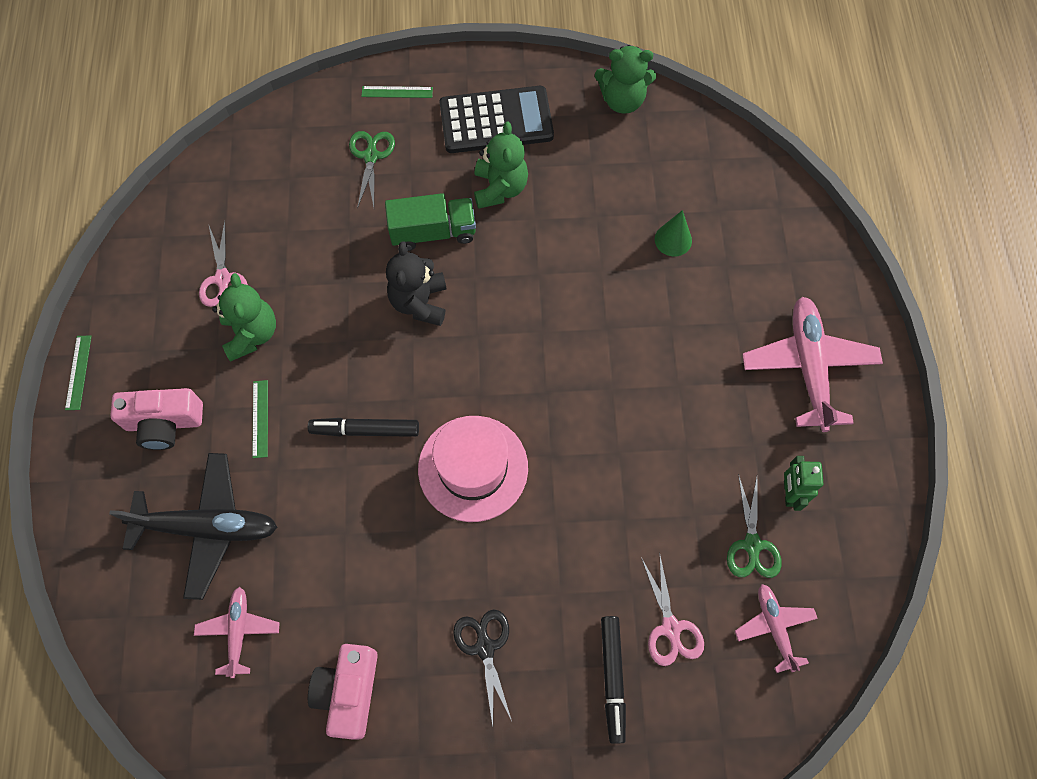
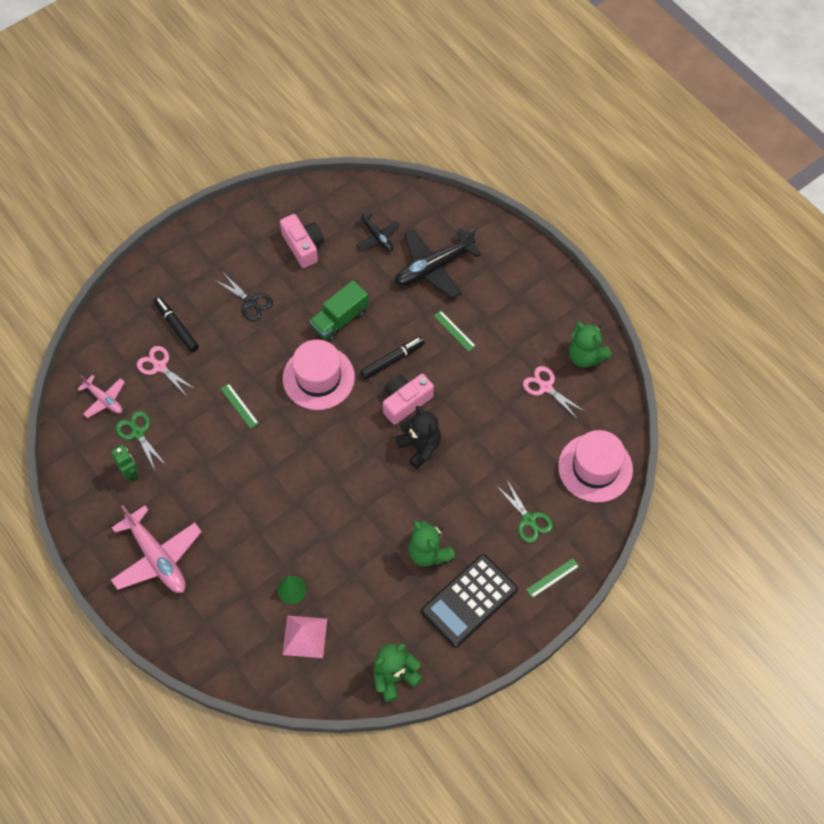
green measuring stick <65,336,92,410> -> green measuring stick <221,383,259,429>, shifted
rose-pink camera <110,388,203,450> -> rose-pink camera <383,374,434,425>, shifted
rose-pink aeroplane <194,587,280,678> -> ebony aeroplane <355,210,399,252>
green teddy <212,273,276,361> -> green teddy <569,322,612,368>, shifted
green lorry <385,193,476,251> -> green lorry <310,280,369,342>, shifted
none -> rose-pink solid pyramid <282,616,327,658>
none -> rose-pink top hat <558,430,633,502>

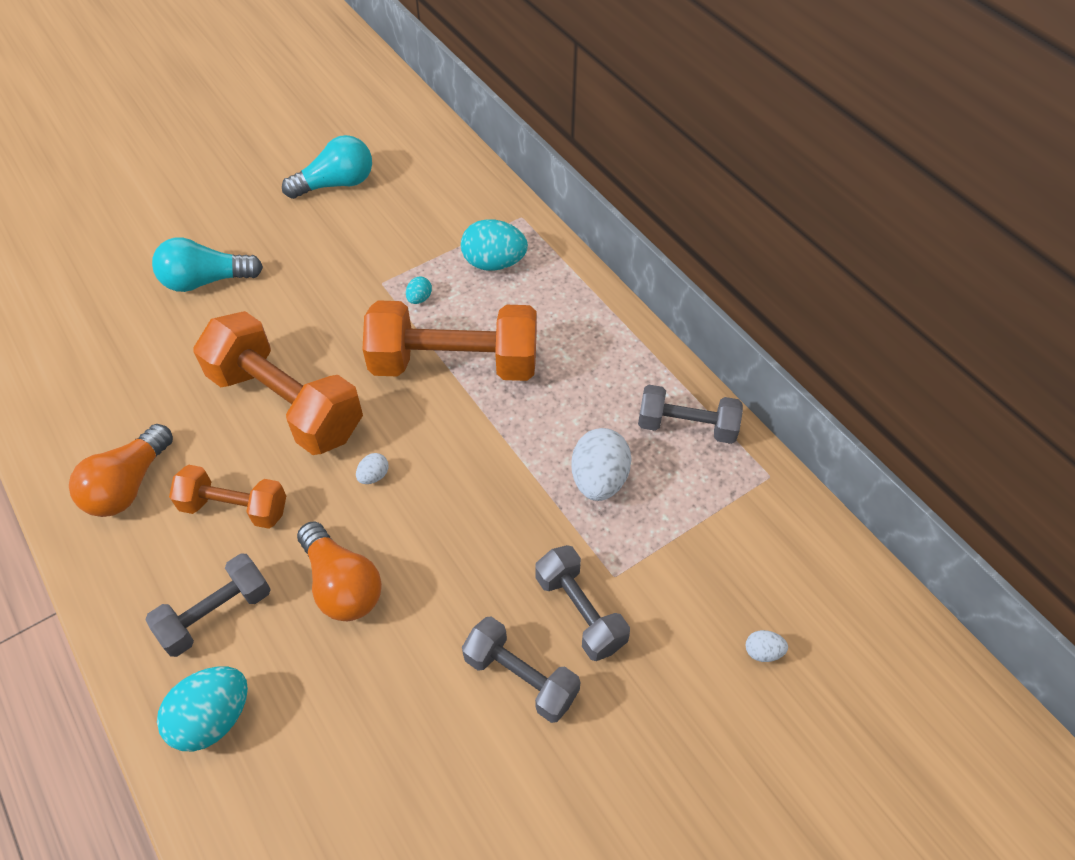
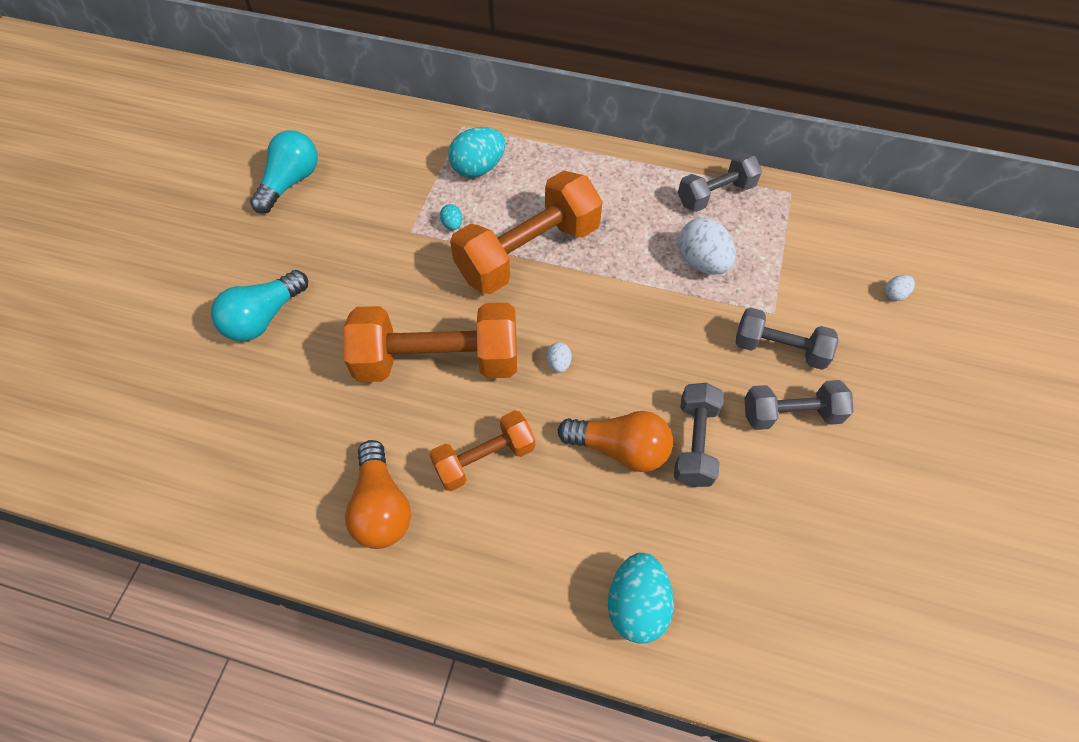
gray free weight <145,553,271,657> -> gray free weight <674,383,724,487>, shifted

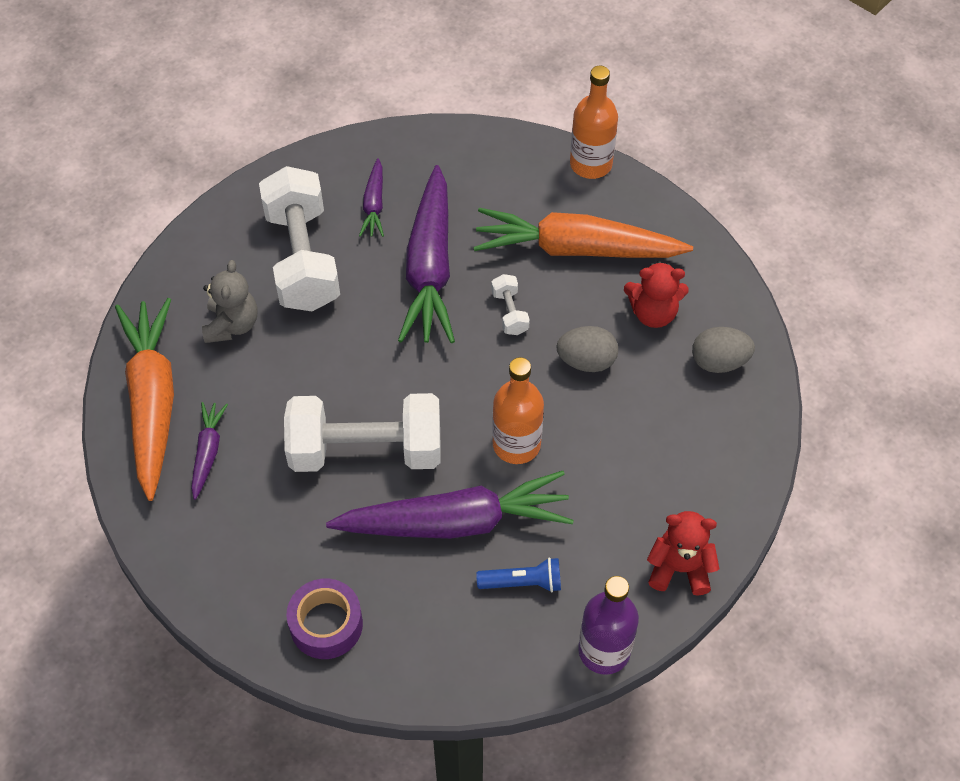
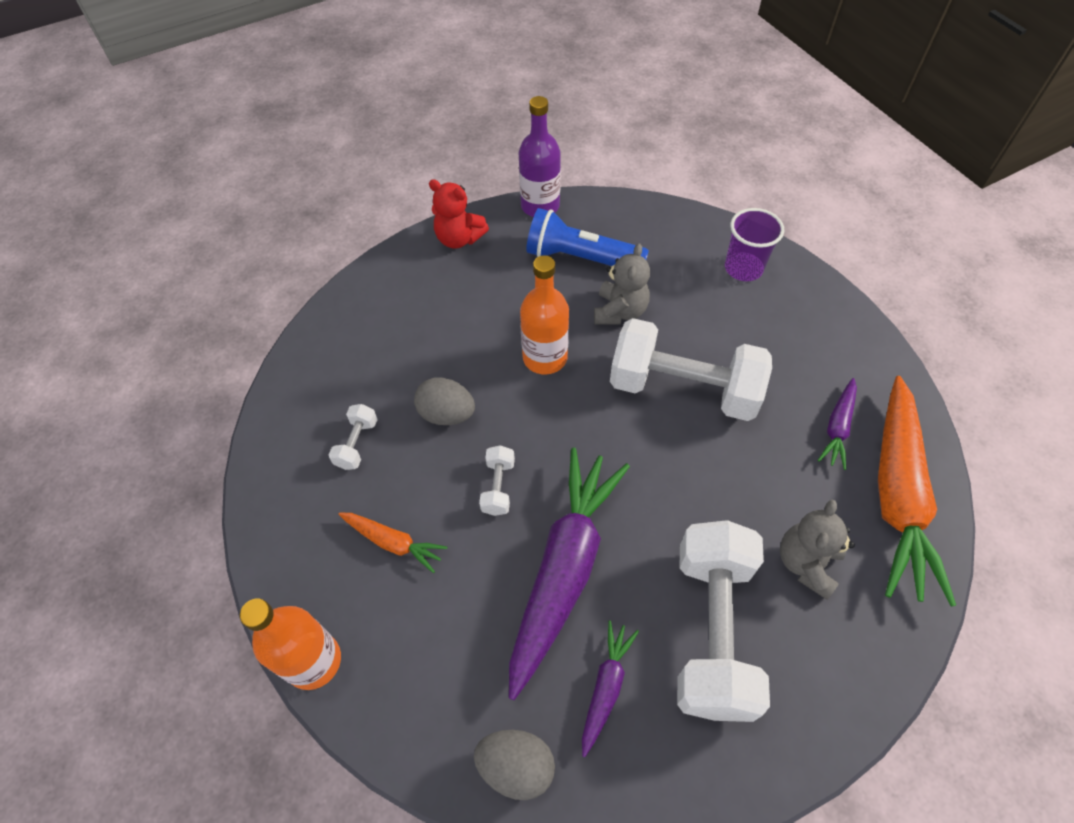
purple tape <286,579,363,659> -> purple cup <725,208,784,281>
purple root vegetable <326,471,574,539> -> gray teddy <594,243,650,324>
orange-coloured root vegetable <473,208,693,258> -> orange-coloured root vegetable <338,512,447,573>, x0.47
cobalt flashlight <476,557,561,592> -> cobalt flashlight <526,208,649,266>, x1.73
red teddy <624,261,689,328> -> snow-white free weight <329,404,378,470>
gray egg <692,327,755,373> -> gray egg <474,730,555,800>, shifted

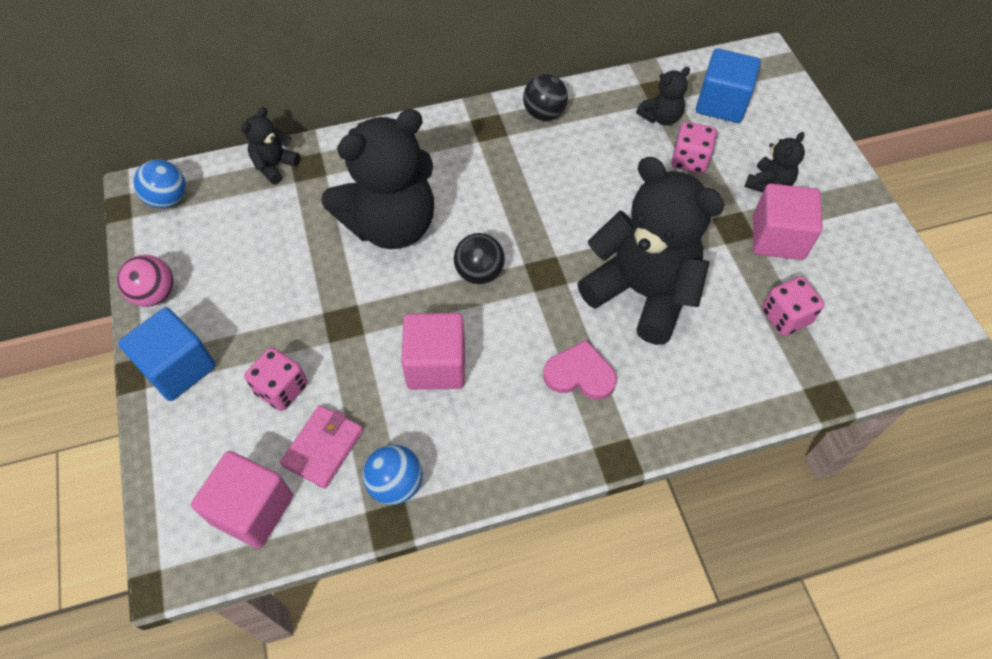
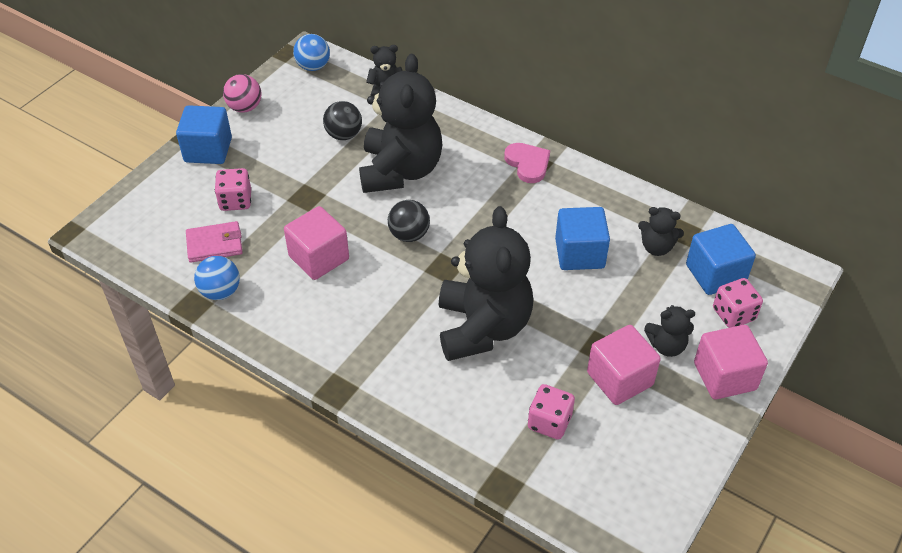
rose-pink cube <191,451,293,548> -> rose-pink cube <694,325,768,400>, shifted
ebony teddy <321,109,434,249> -> ebony teddy <359,54,442,193>, 105 degrees counterclockwise
ebony ball <523,74,568,121> -> ebony ball <323,101,362,140>, shifted
rose-pink heart <543,340,617,400> -> rose-pink heart <504,143,550,183>, shifted
rose-pink dice <671,122,717,174> -> rose-pink dice <713,278,763,328>, shifted
none -> cobalt cube <555,207,610,270>

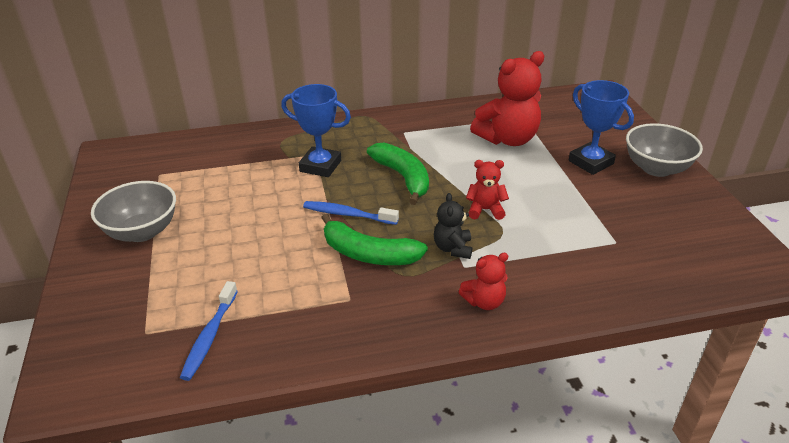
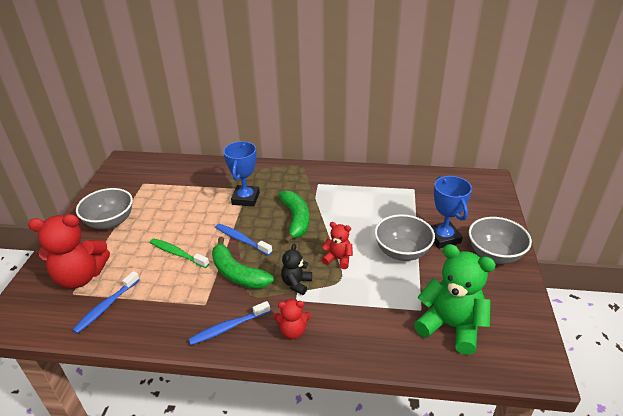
cobalt trophy <281,84,351,177> -> cobalt trophy <223,141,260,207>, 60 degrees clockwise
red teddy <470,51,544,146> -> red teddy <28,214,110,288>, shifted
none -> green dental brush <150,238,209,268>
none -> cobalt dental brush <188,301,270,345>
none -> gray bowl <375,214,435,261>
none -> green teddy <414,244,496,355>

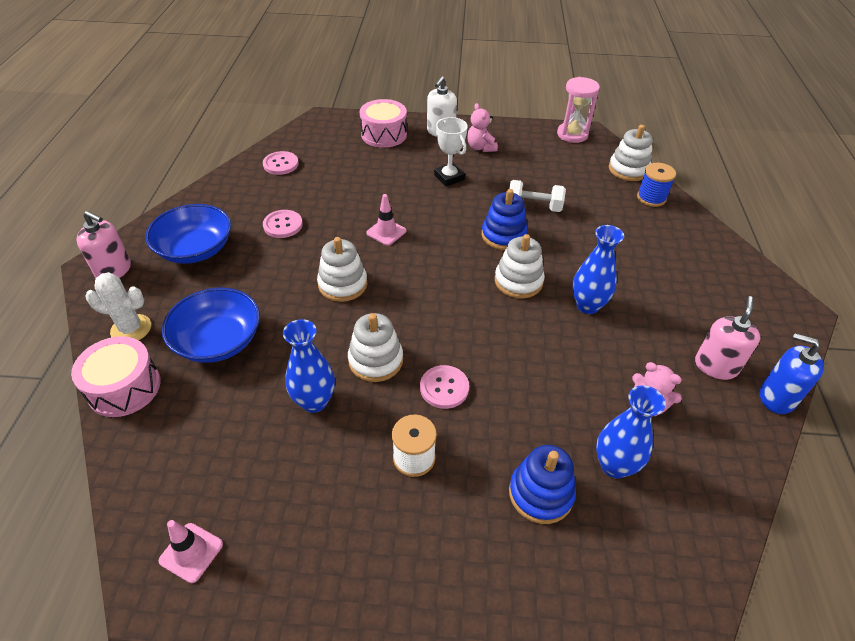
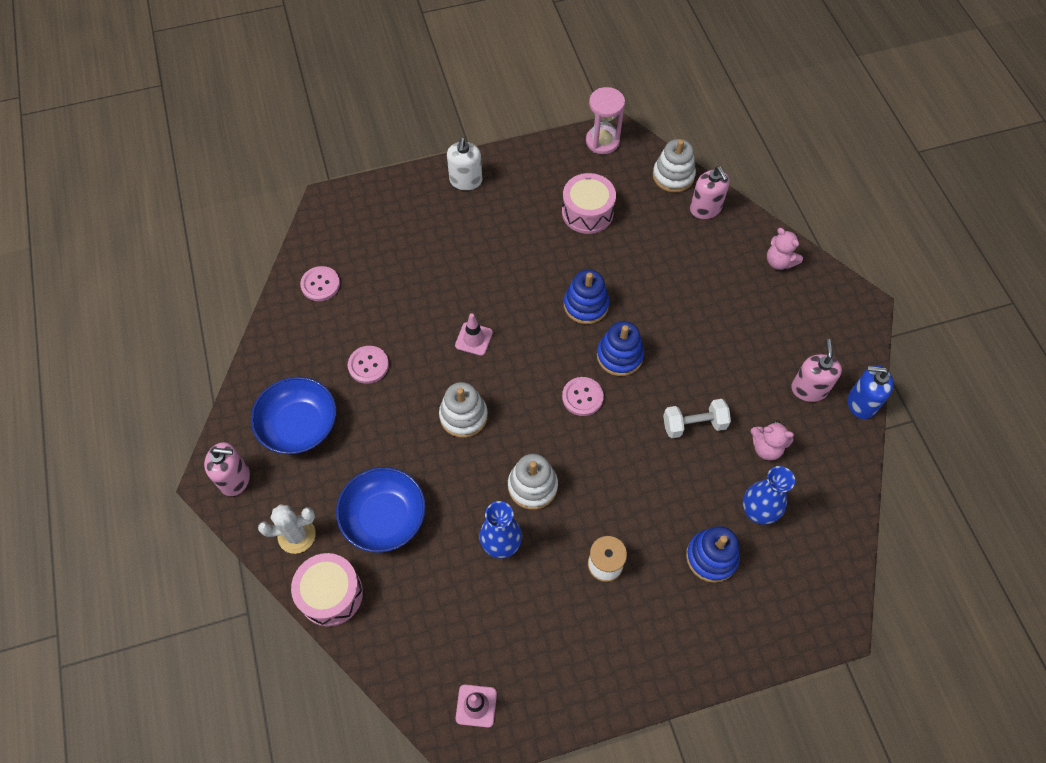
rose-pink snare drum <360,99,407,148> -> rose-pink snare drum <562,173,616,234>, shifted
rose-pink shirt button <420,365,469,409> -> rose-pink shirt button <562,377,604,416>, shifted
snow-white trophy <434,117,468,186> -> none
rose-pink teddy <467,103,498,152> -> rose-pink teddy <767,228,803,270>, shifted
snow-white ring stacker <495,234,545,299> -> cobalt ring stacker <597,321,644,376>
snow-white free weight <509,180,566,212> -> snow-white free weight <663,399,731,438>, shifted
cobalt tall vase <572,225,624,314> -> none
cobalt spool <637,163,676,207> -> rose-pink soap pump <690,166,730,219>

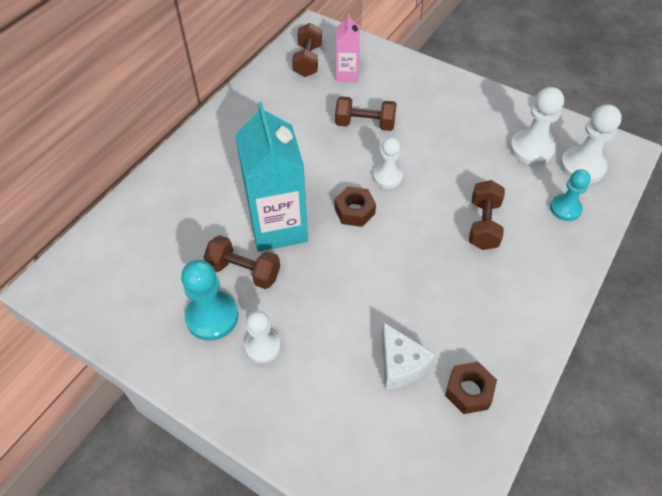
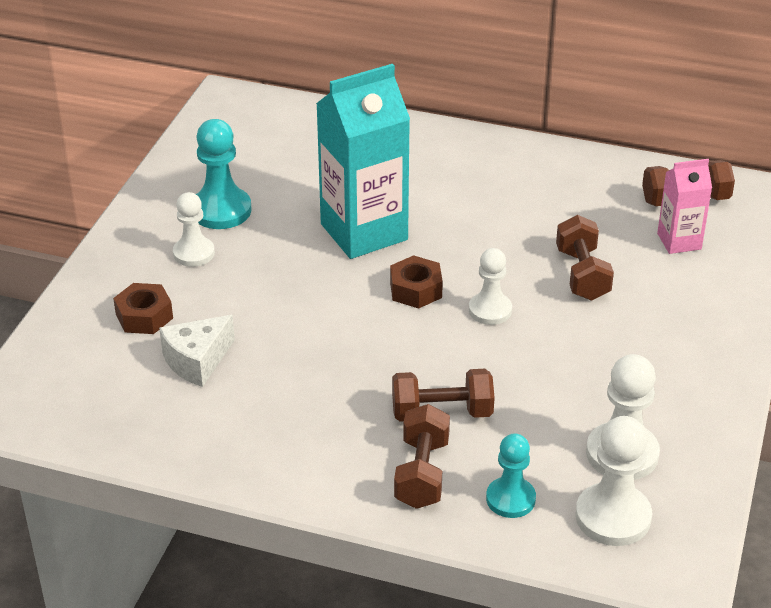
dark brown free weight <204,235,280,289> -> dark brown free weight <394,404,450,509>, shifted
dark brown nut <445,362,497,414> -> dark brown nut <113,283,173,334>, shifted

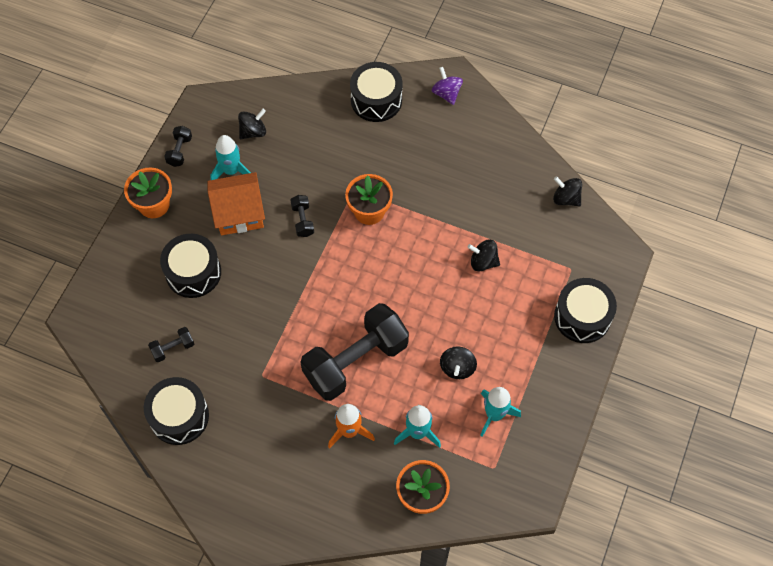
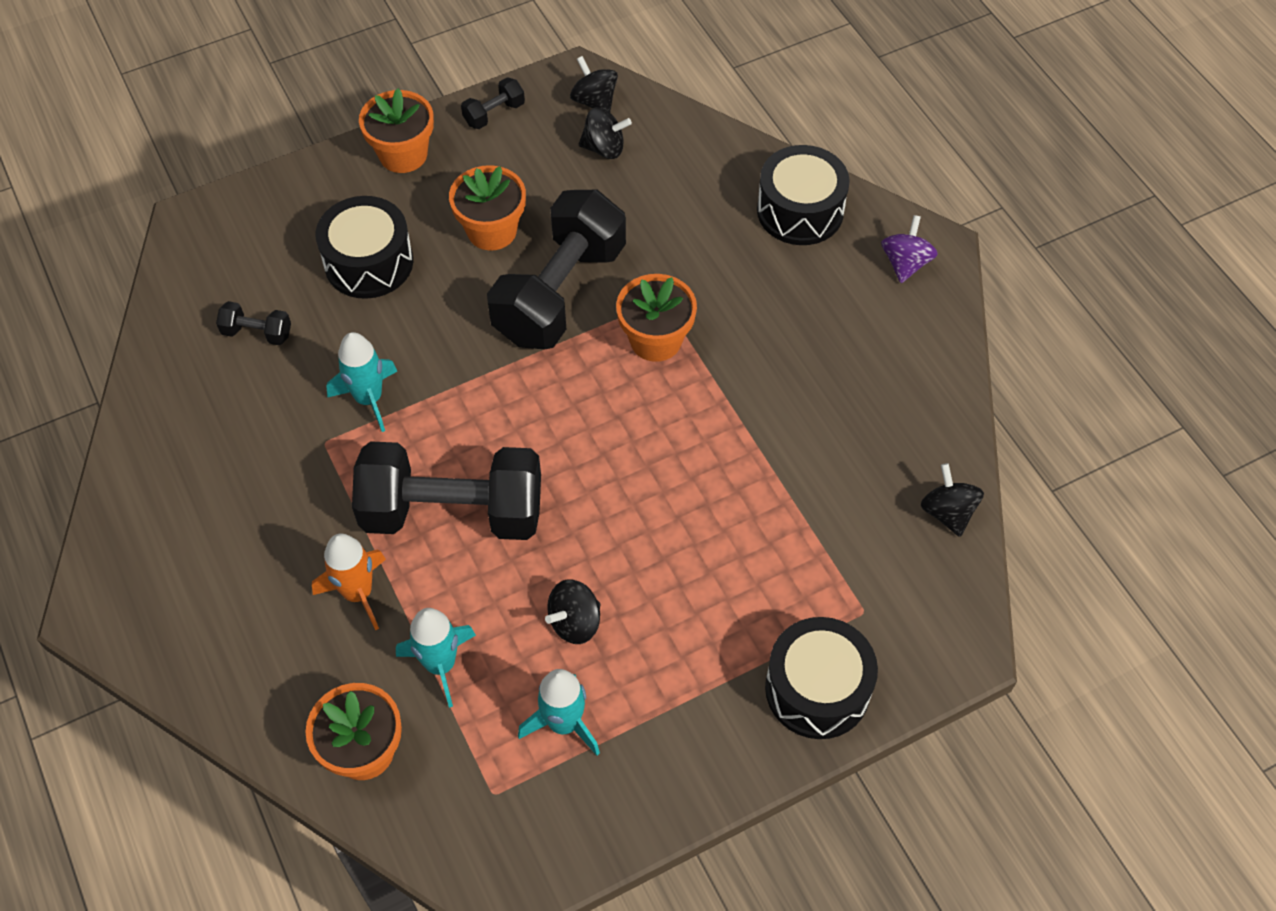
ebony snare drum <144,377,209,445> -> none
orange-coloured house <207,172,265,235> -> orange-coloured plant pot <449,165,526,251>
teal rocket <210,135,251,180> -> teal rocket <326,332,397,432>, shifted
ebony free weight <290,195,314,237> -> ebony free weight <487,190,626,349>, x2.45
ebony toy top <467,239,500,272> -> ebony toy top <570,56,618,112>, shifted

